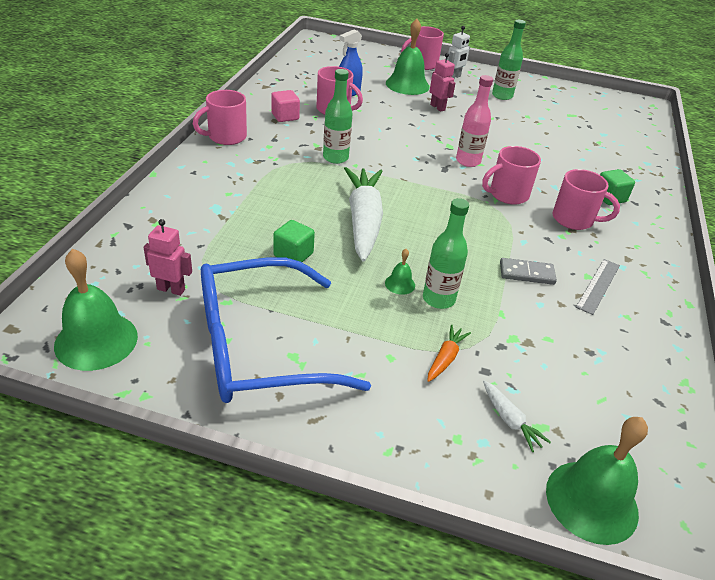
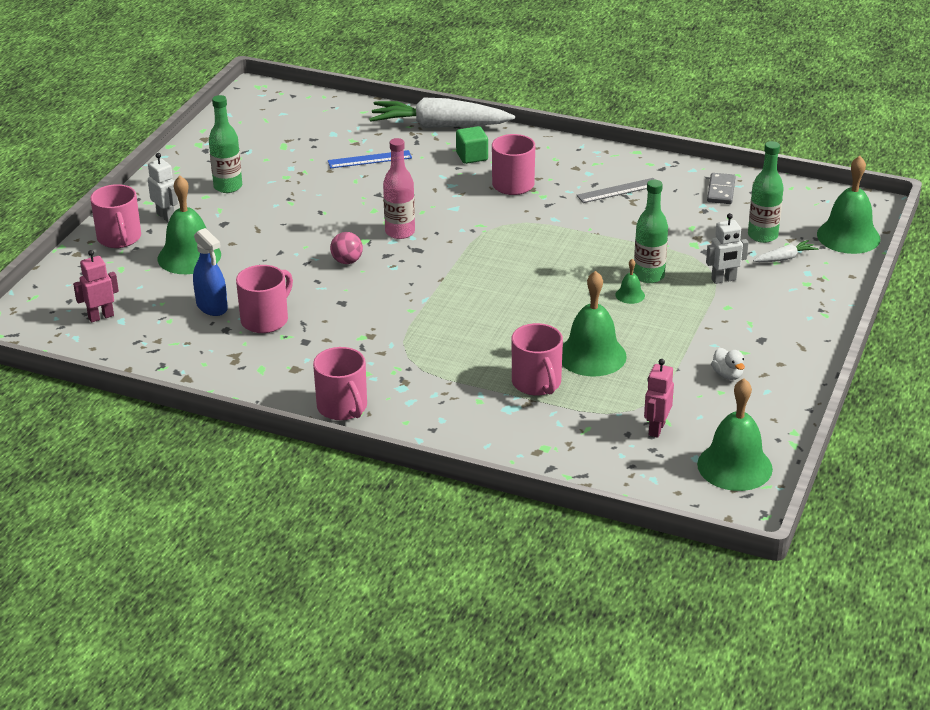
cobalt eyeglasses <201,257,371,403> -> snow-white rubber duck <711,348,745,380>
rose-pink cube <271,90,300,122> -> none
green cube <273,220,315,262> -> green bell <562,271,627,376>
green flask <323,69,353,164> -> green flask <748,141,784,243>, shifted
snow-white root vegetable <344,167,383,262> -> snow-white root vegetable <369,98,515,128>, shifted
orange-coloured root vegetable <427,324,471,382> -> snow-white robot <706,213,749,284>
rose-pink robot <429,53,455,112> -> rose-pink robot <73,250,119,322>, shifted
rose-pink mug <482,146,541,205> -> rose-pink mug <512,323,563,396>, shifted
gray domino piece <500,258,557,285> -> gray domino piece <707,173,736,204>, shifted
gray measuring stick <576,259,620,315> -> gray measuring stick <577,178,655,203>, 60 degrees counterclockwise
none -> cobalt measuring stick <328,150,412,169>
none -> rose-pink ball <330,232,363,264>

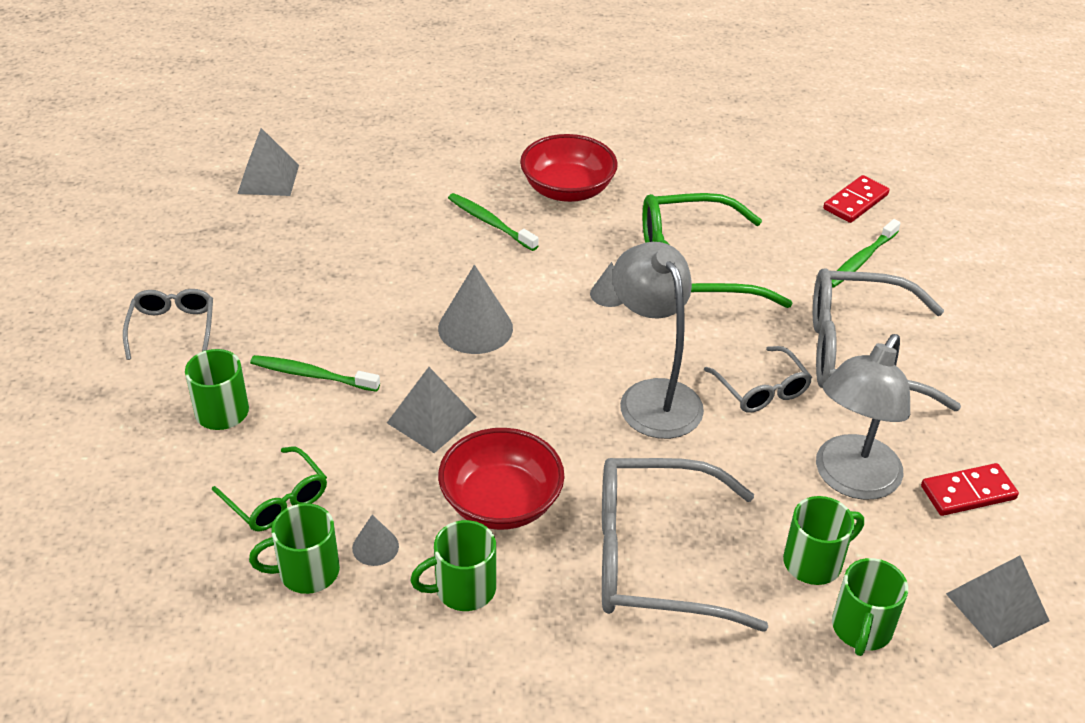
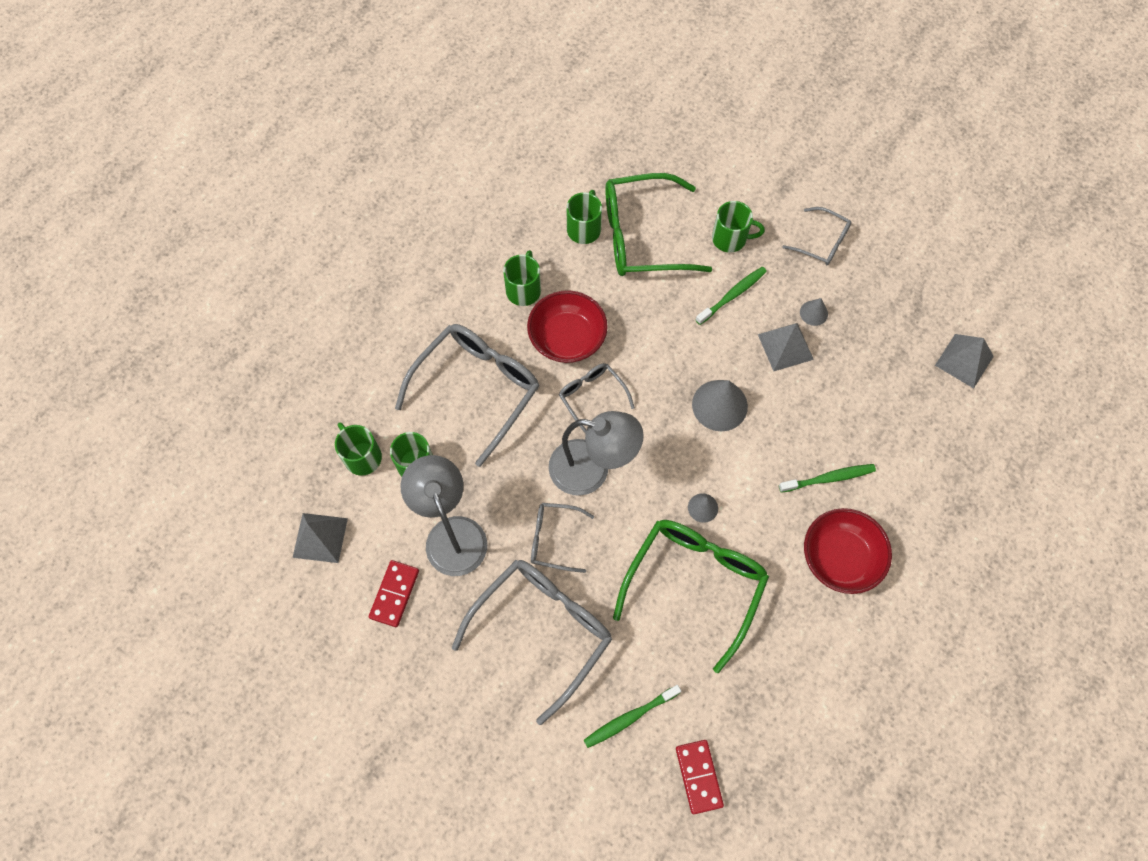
green eyeglasses <212,447,327,531> -> green eyeglasses <605,173,712,276>, x1.91
gray solid cone <352,515,399,566> -> gray solid cone <800,298,828,326>, shifted
gray solid pyramid <387,367,476,453> -> gray solid pyramid <758,323,814,371>, shifted
green dental brush <832,219,901,288> -> green dental brush <583,685,681,748>, 105 degrees counterclockwise
none -> gray eyeglasses <559,363,635,434>

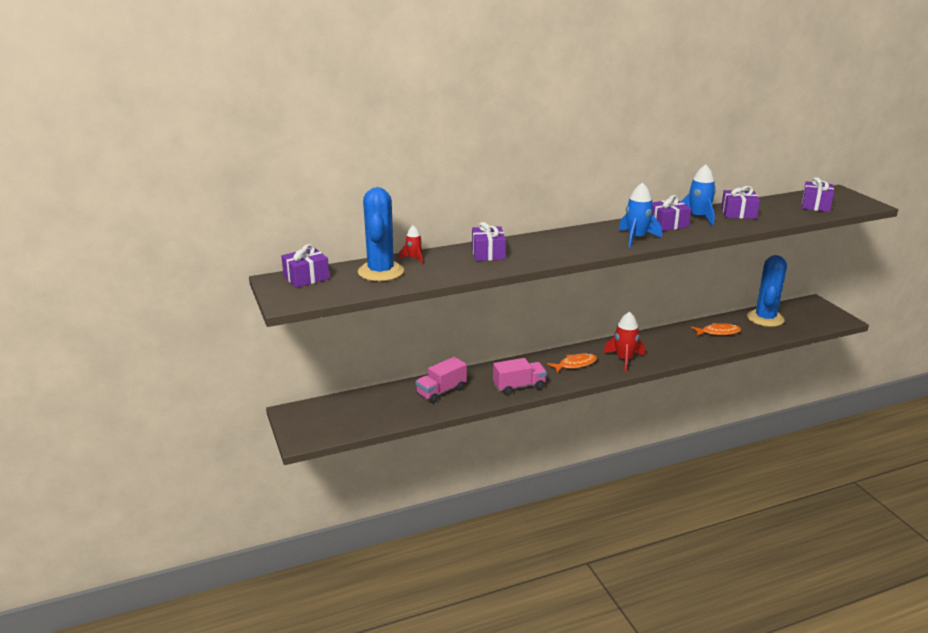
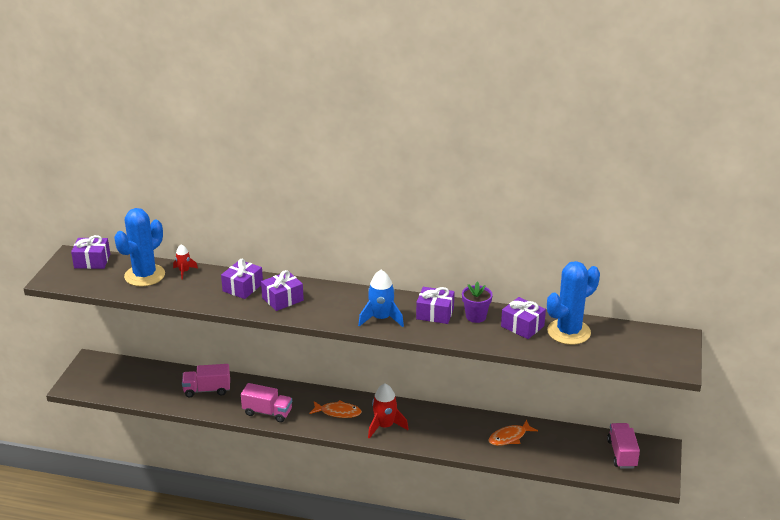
cobalt rocket <681,165,716,226> -> purple plant pot <462,282,493,323>
orange-coloured toy fish <691,323,741,336> -> orange-coloured toy fish <488,419,538,446>, 120 degrees clockwise
cobalt prickly plant <747,255,787,327> -> cobalt prickly plant <547,261,600,345>, shifted
purple gift <802,177,834,212> -> purple gift <261,270,304,311>, shifted
none -> rose-pink lorry <607,423,640,469>

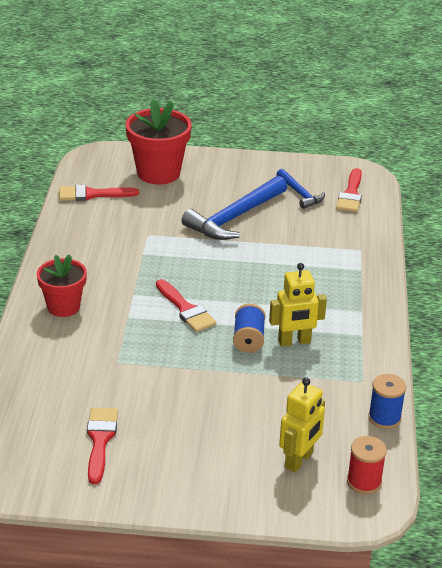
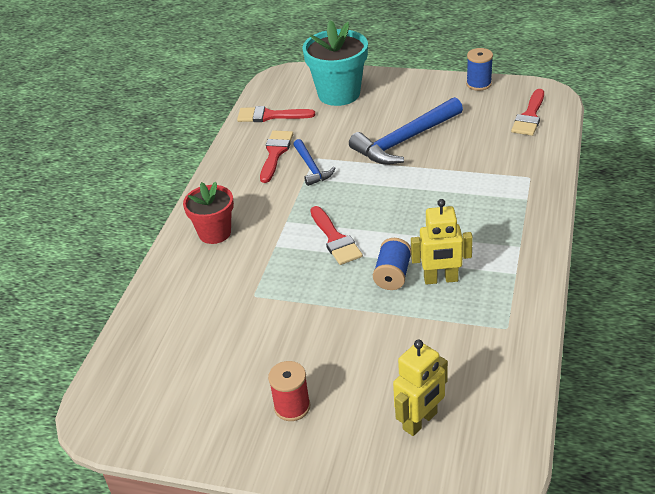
red brush <87,408,118,484> -> red brush <260,130,293,183>, shifted
red plant pot <126,99,192,185> -> teal plant pot <302,20,368,106>
cobalt hammer <277,169,325,209> -> cobalt hammer <293,139,335,186>, shifted
red spool <347,436,387,494> -> red spool <268,361,310,421>, shifted
cobalt spool <368,374,406,429> -> cobalt spool <466,48,493,91>, shifted

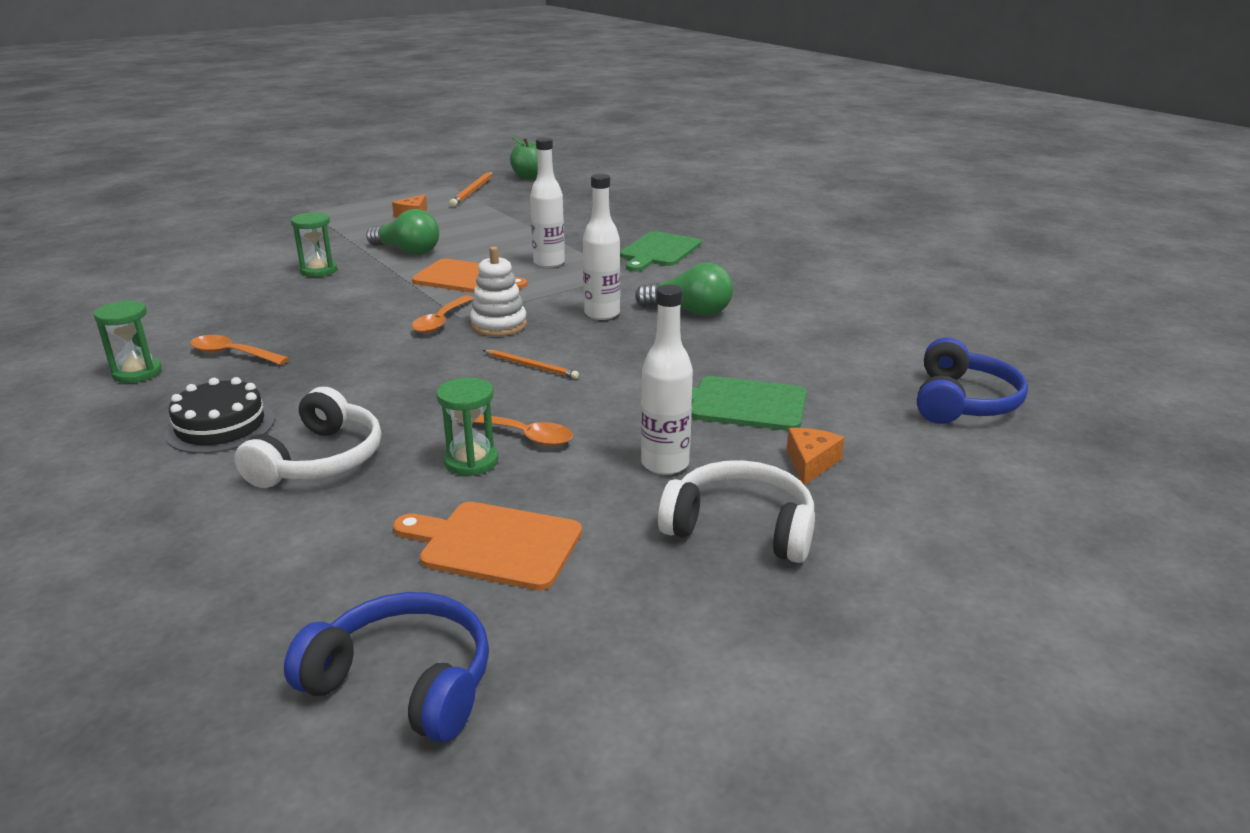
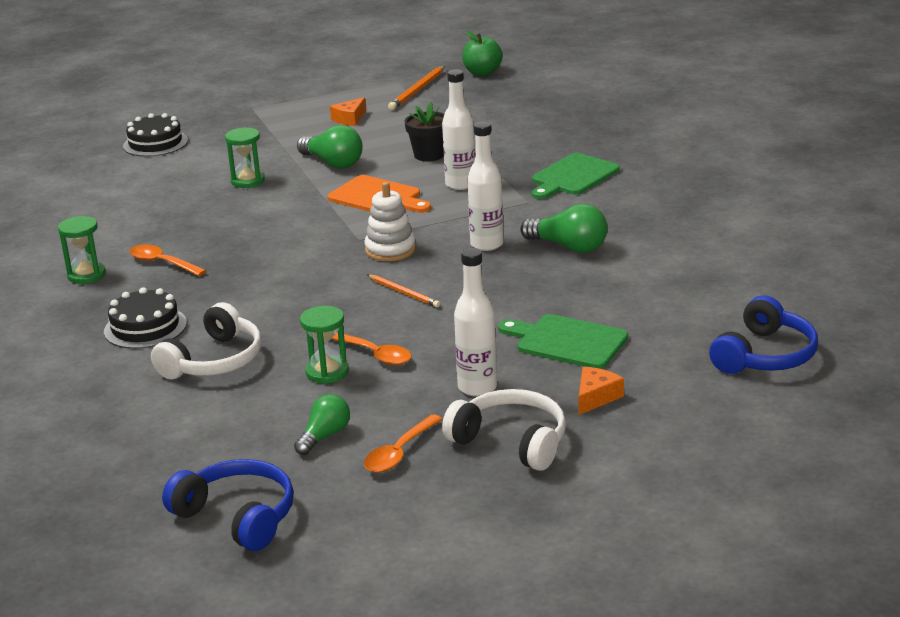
orange-coloured cutting board <393,502,582,590> -> green lightbulb <294,394,350,455>
orange-coloured spoon <412,295,474,333> -> orange-coloured spoon <364,414,443,473>, shifted
none -> ebony layer cake <123,113,188,157>
none -> ebony plant pot <404,102,444,161>

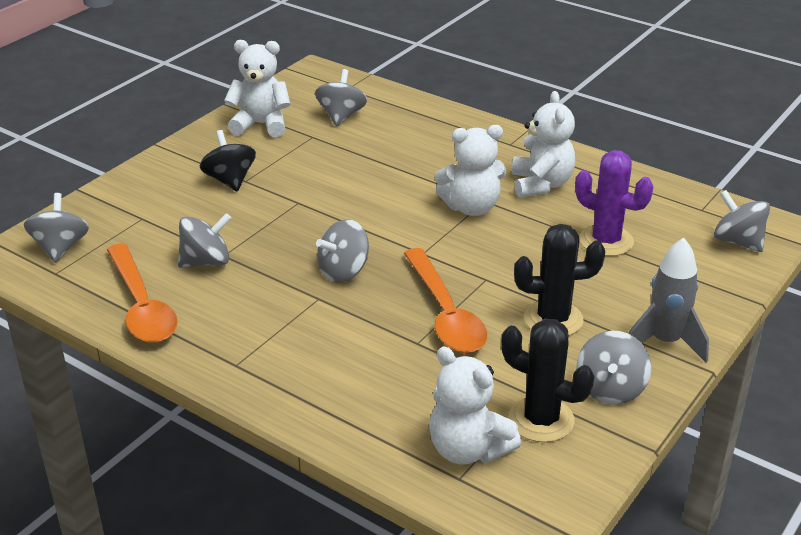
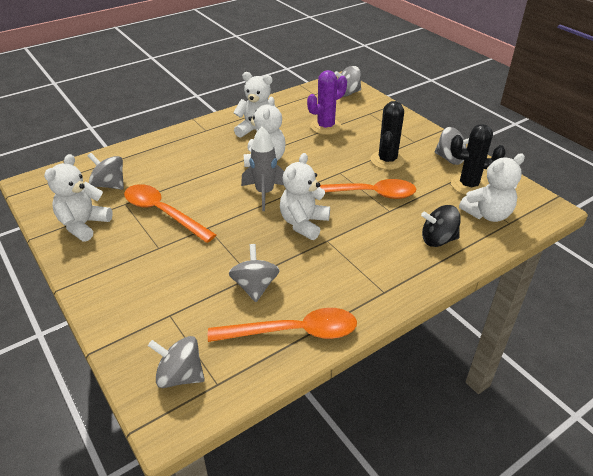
ebony toy top <200,130,256,191> -> ebony toy top <421,205,461,247>, shifted
gray toy top <316,219,369,282> -> snow-white teddy <280,153,330,240>
ebony prickly plant <501,319,595,442> -> ebony prickly plant <450,124,506,195>, 45 degrees clockwise
gray rocket <628,238,709,363> -> gray rocket <241,127,284,211>, shifted
none -> orange-coloured spoon <124,184,216,243>

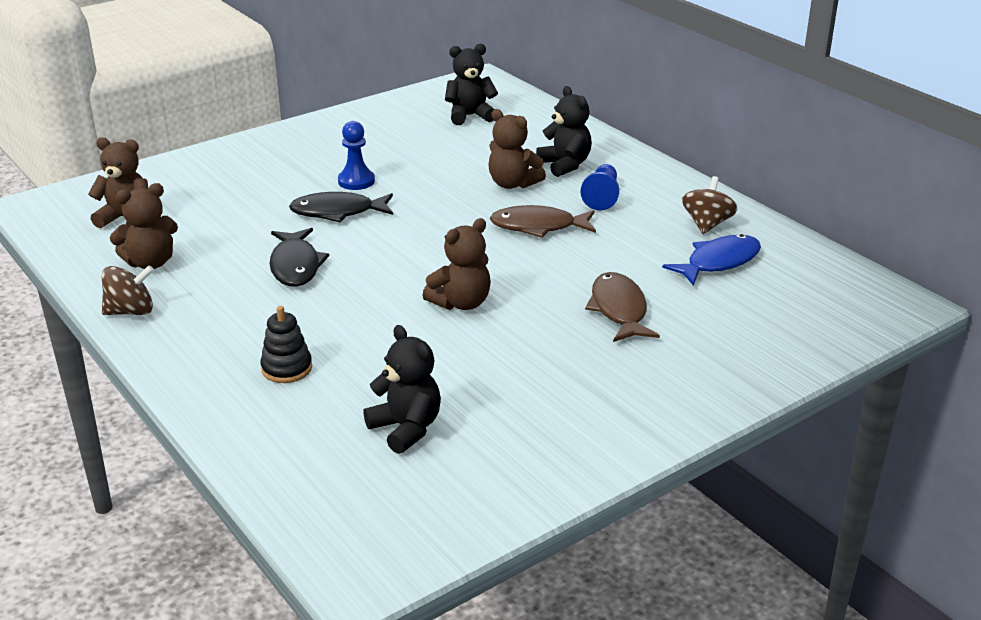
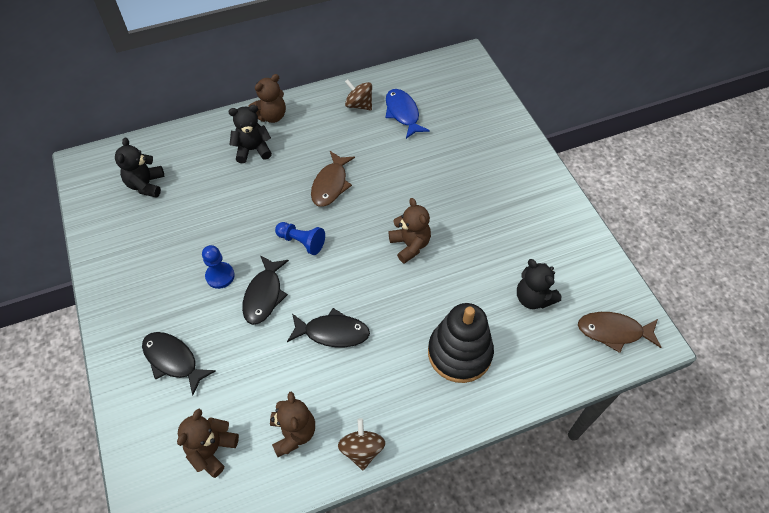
ebony ring stacker <260,306,312,383> -> ebony ring stacker <428,303,494,383>, x1.96
ebony teddy <363,325,441,454> -> ebony teddy <517,259,562,309>, 105 degrees counterclockwise
dark brown teddy <488,109,546,189> -> dark brown teddy <248,74,286,123>, shifted
cobalt pawn <580,164,619,210> -> cobalt pawn <275,222,325,255>, shifted
dark brown toy fish <585,272,660,342> -> dark brown toy fish <578,312,661,353>, shifted
none -> ebony toy fish <142,332,216,396>

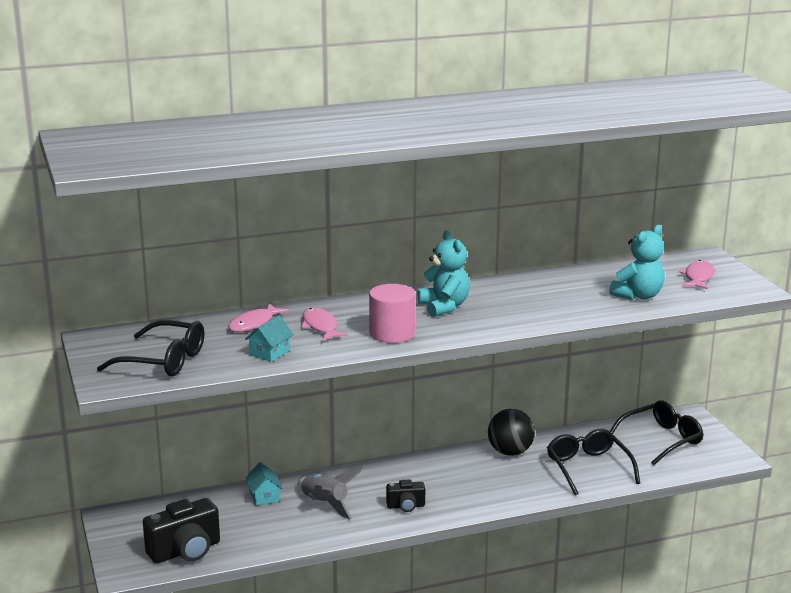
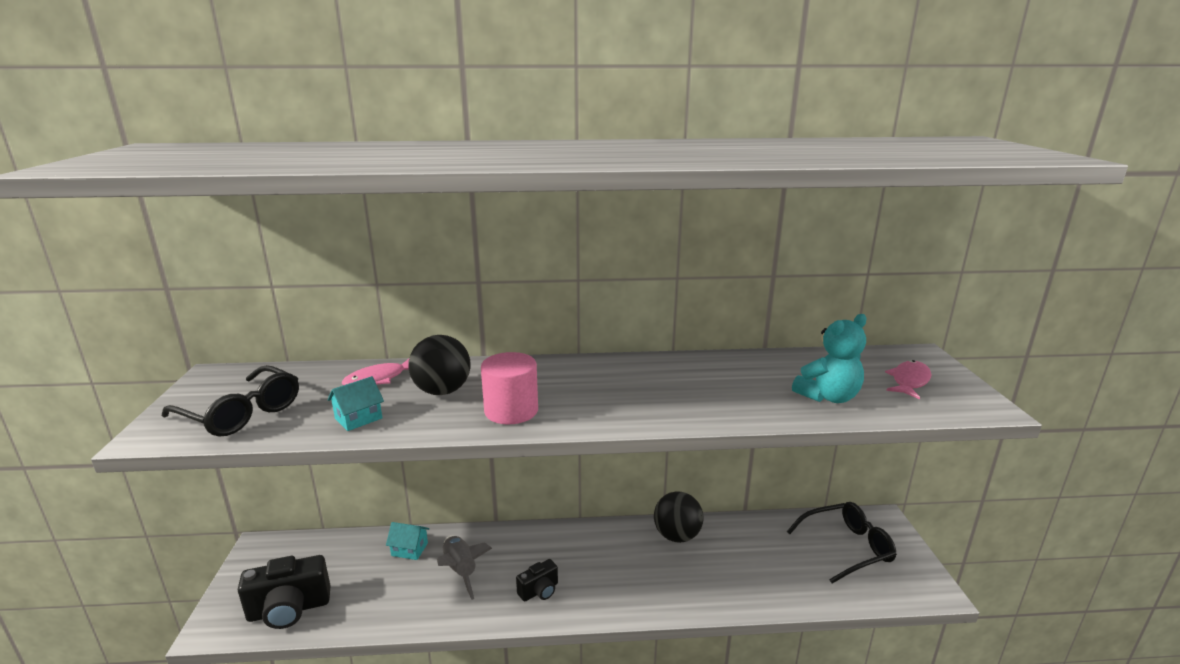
teal house <245,462,282,506> -> teal house <386,522,429,560>, 75 degrees counterclockwise
rose-pink toy fish <301,308,348,341> -> ebony ball <408,335,470,395>
ebony camera <386,479,425,512> -> ebony camera <516,559,558,602>, 45 degrees counterclockwise
teal teddy <418,231,470,317> -> none
ebony eyeglasses <547,429,640,495> -> none

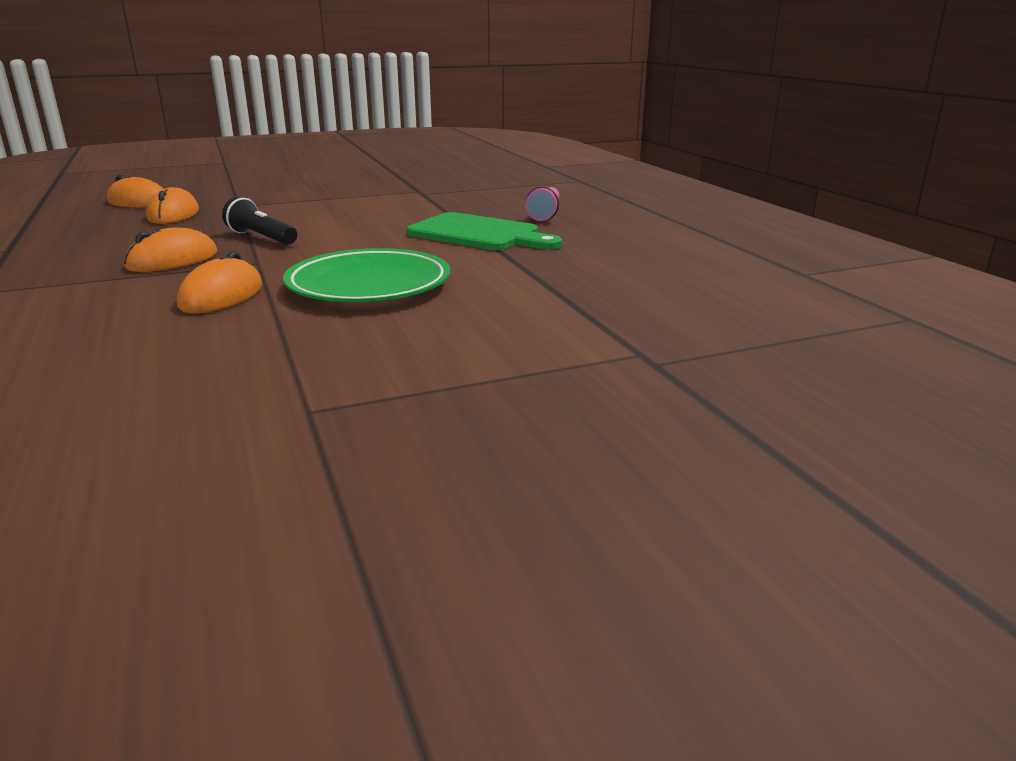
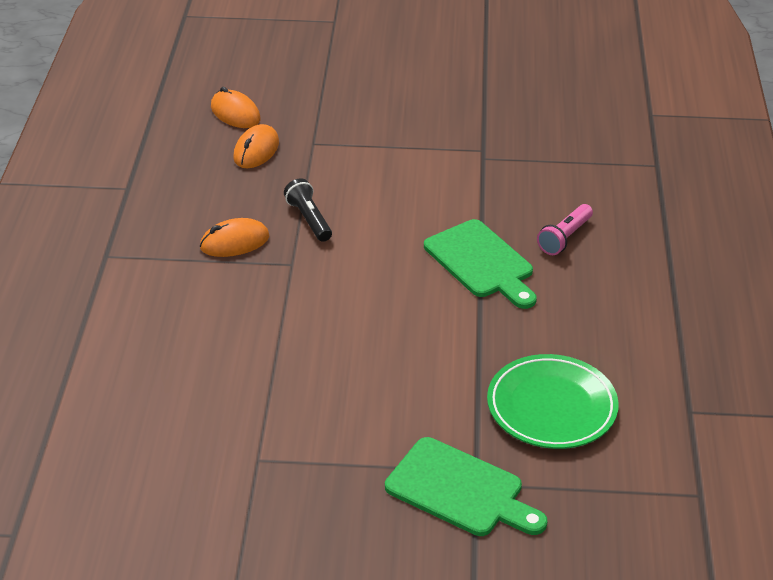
orange-coloured PC mouse <177,251,262,314> -> none
green plate <283,248,450,302> -> green plate <487,354,619,449>, shifted
none -> green cutting board <385,437,548,536>

